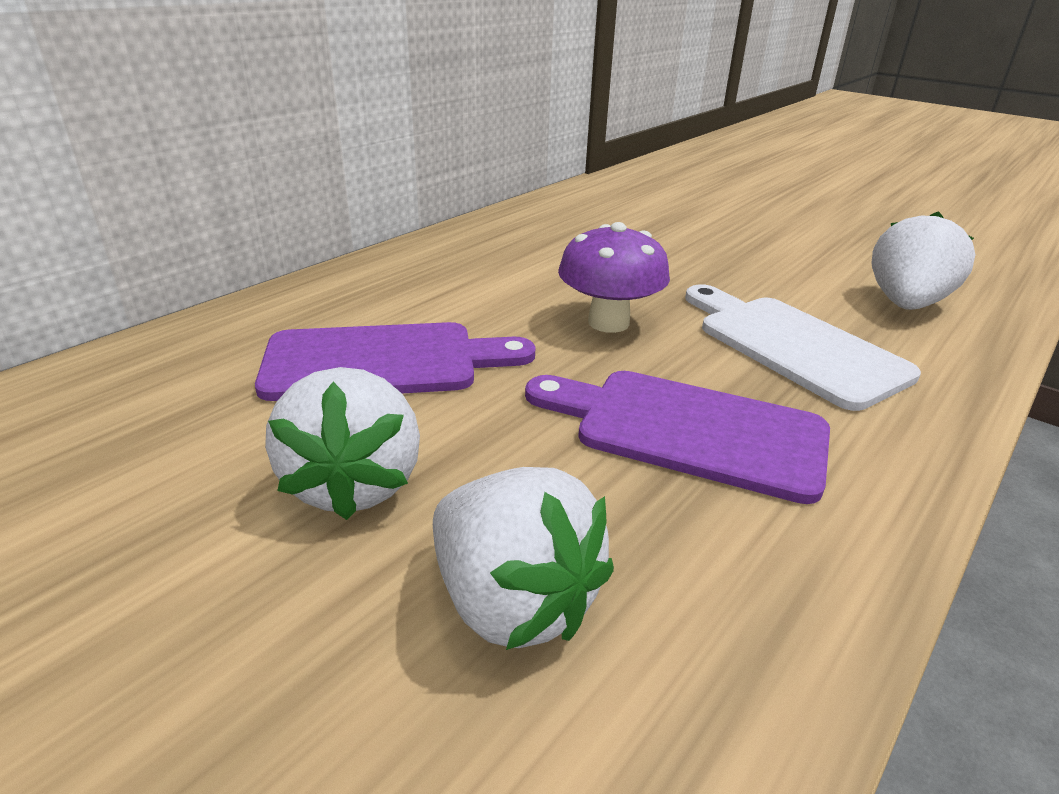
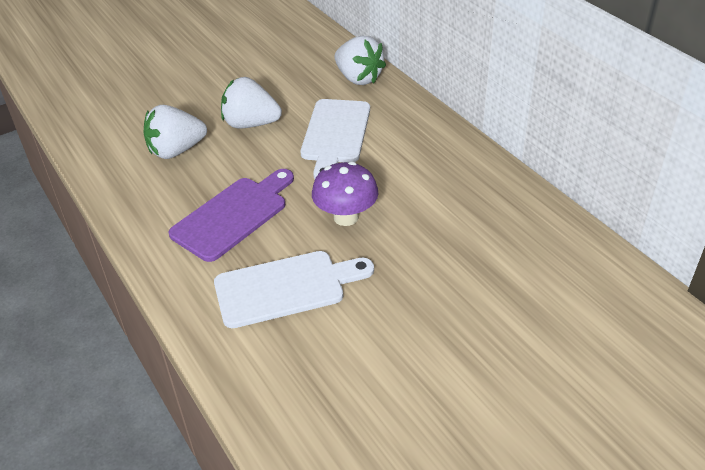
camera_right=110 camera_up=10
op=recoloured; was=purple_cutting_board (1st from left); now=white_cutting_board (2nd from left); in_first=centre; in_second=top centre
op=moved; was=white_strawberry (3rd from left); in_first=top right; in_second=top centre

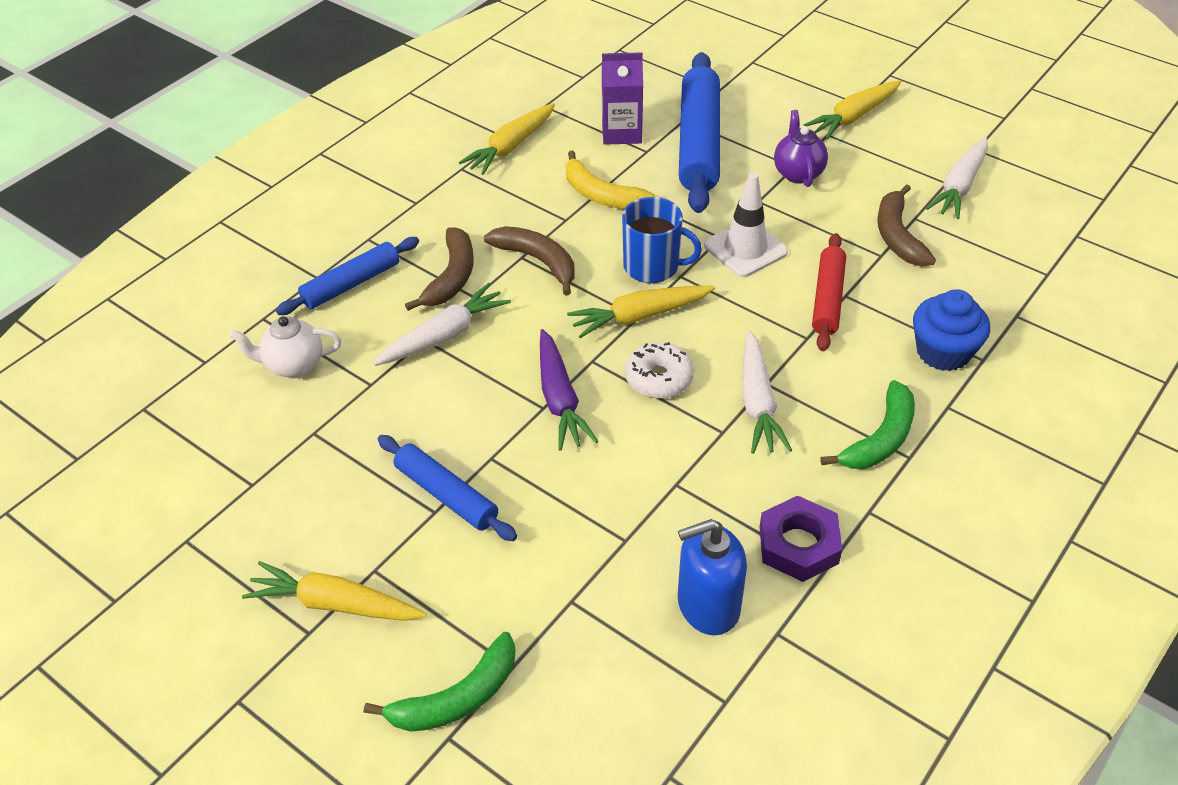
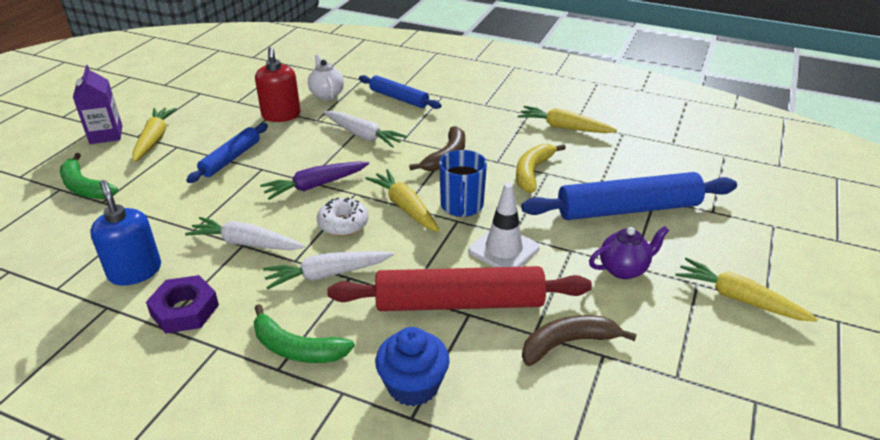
camera_right=75 camera_up=-10
op=removed; was=brown_banana (1st from left); in_first=centre
op=moved; was=purple_carton; in_first=top centre; in_second=top left
op=resized; was=red_rolling_pin; in_first=middle right; in_second=centre; ratio=1.73
op=moved; was=white_carrot (3rd from left in the first image); now=white_carrot (1st from left); in_first=top right; in_second=middle left
op=added; now=red_soap_dispenser; in_second=top left

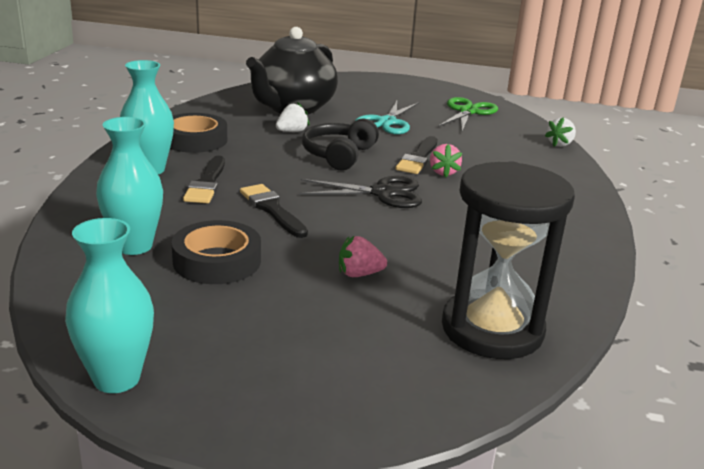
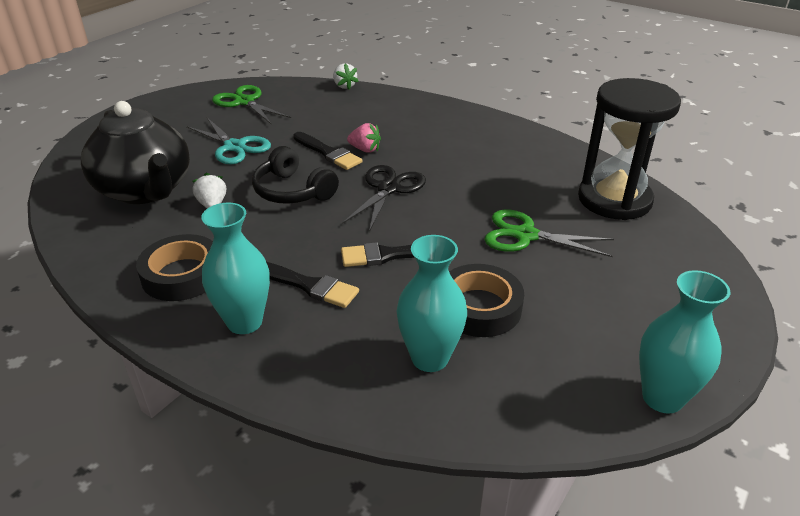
camera_right=-65 camera_up=10
op=replaced; was=pink_strawberry (1st from left); now=green_scissors (2nd from left); in_first=centre; in_second=middle right

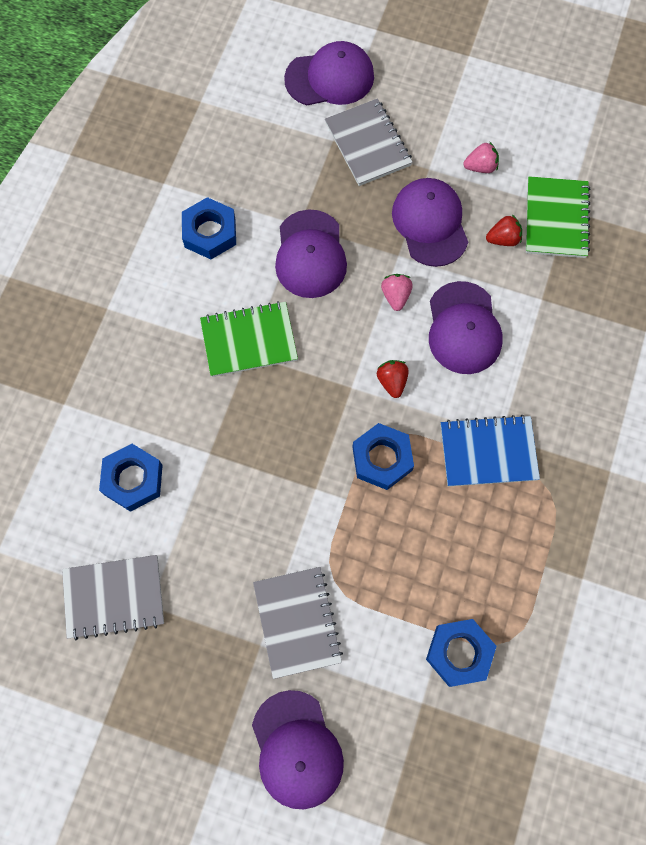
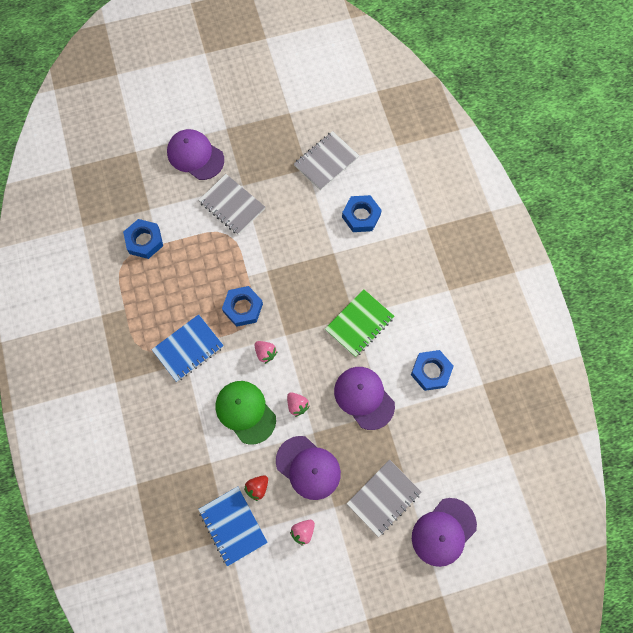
camera_right=145 camera_up=0
op=turned; was=grey_notebook (3rd from left); in_first=top centre; in_second=bottom centre; clockwise=-75
op=recoloured; was=red_strawberry (1st from left); now=pink_strawberry (1st from left); in_first=centre; in_second=centre
op=recoloured; was=purple_cap (5th from left); now=green_cap; in_first=middle right; in_second=centre
op=recoloured; was=green_notebook (2nd from left); now=blue_notebook (2nd from left); in_first=top right; in_second=bottom centre

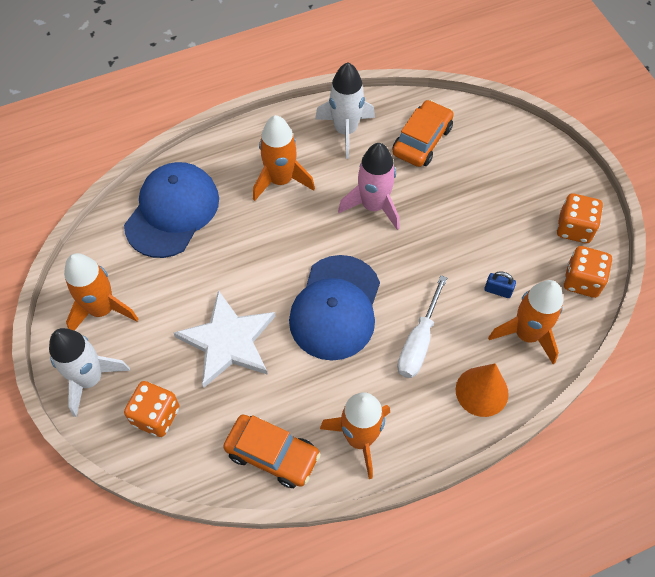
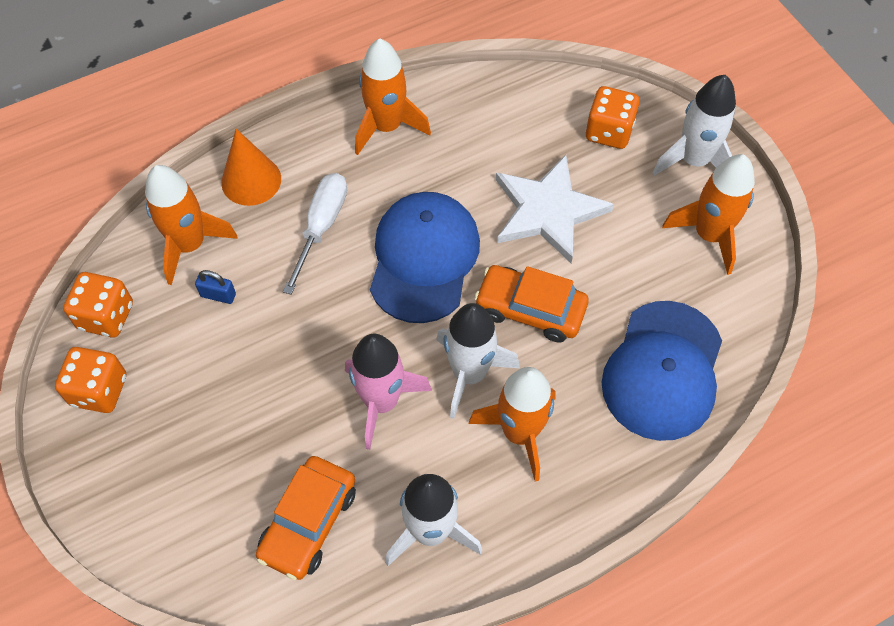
camera_right=175 camera_up=0
op=moved; was=orange_car (1st from left in the first image); now=orange_car (2nd from left); in_first=bottom centre; in_second=centre
op=added; now=white_rocket (2nd from left); in_second=centre

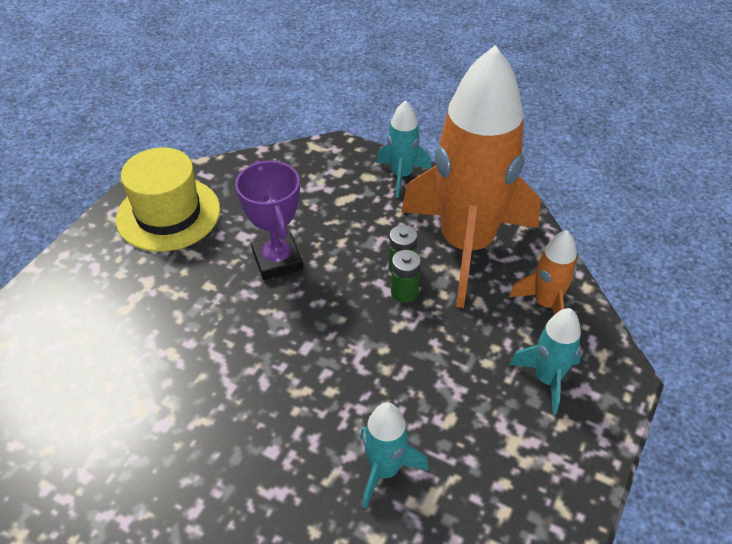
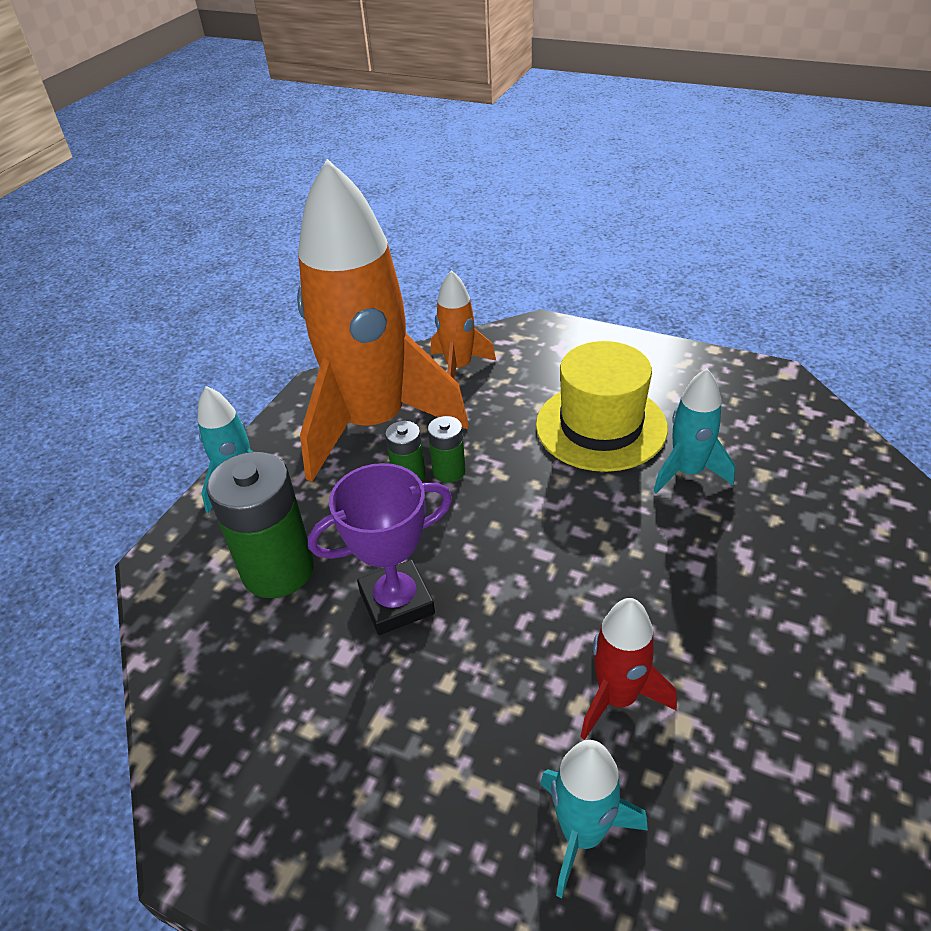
camera_right=-90 camera_up=-5
op=moved; was=yellow_hat; in_first=middle left; in_second=centre
op=moved; was=turquoise_rocket (3rd from left in the first image); now=turquoise_rocket (2nd from left); in_first=middle right; in_second=bottom centre
op=added; now=green_battery (1st from left); in_second=middle left
op=added; now=red_rocket; in_second=bottom right

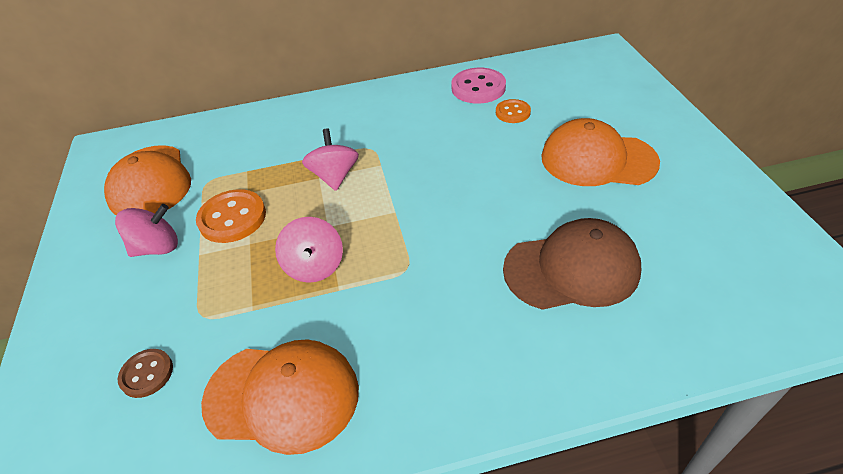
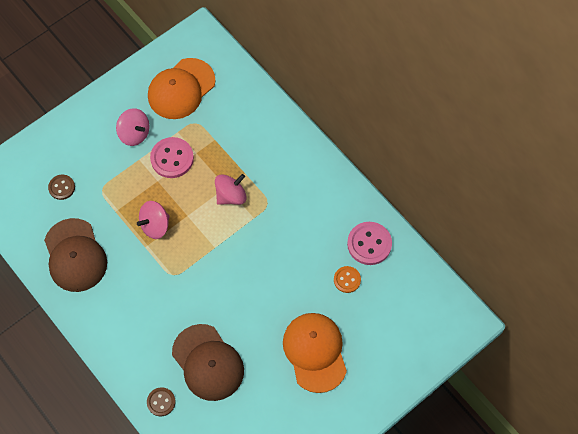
camera_right=60 camera_up=20
op=recoloured; was=orange_button (1st from left); now=pink_button (1st from left); in_first=middle left; in_second=middle left
op=recoloured; was=orange_cap (2nd from left); now=brown_cap (1st from left); in_first=bottom left; in_second=middle left
op=added; now=brown_button (2nd from left); in_second=bottom left

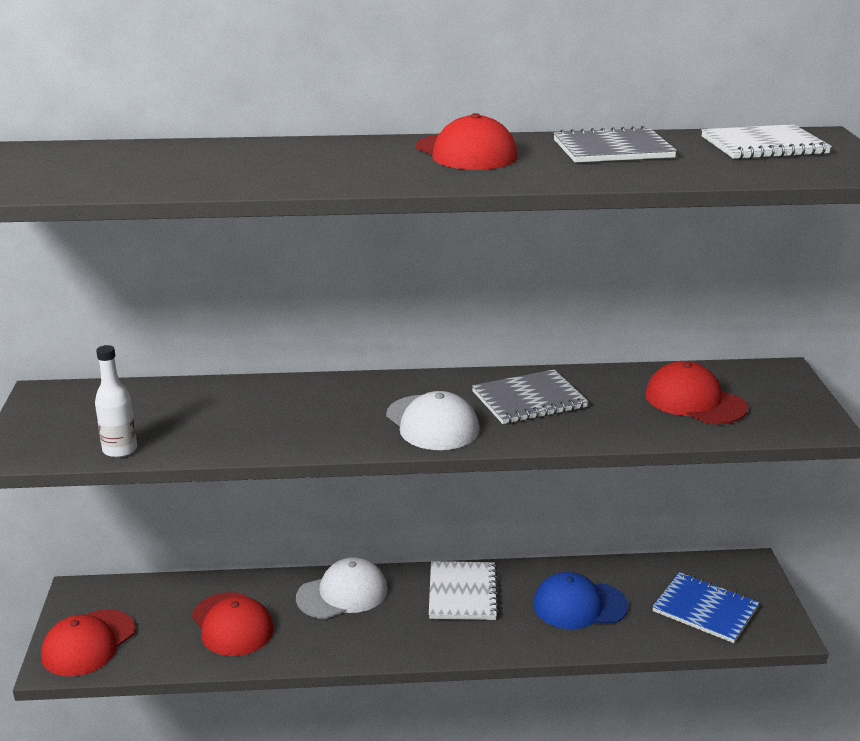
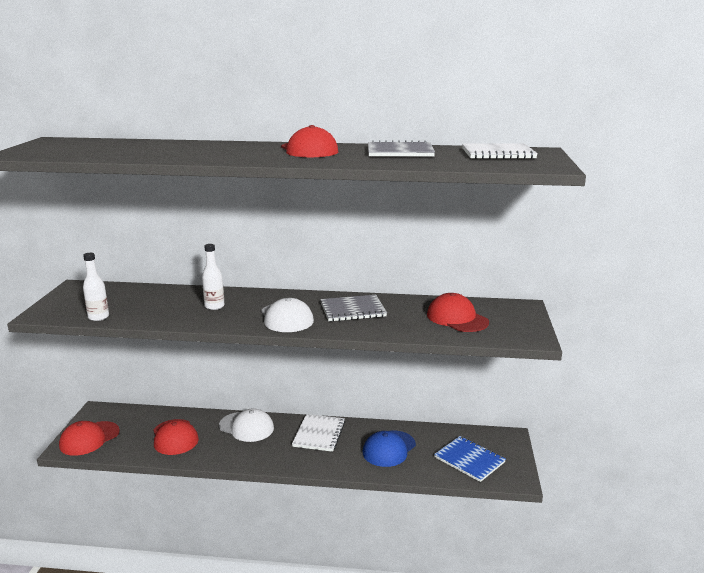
camera_right=10 camera_up=-5
op=turned; was=white_cap (1st from left); in_first=bottom centre; in_second=bottom centre; clockwise=45
op=turned; was=blue_cap; in_first=bottom right; in_second=bottom centre; clockwise=-60
op=added; now=white_bottle (2nd from left); in_second=middle left

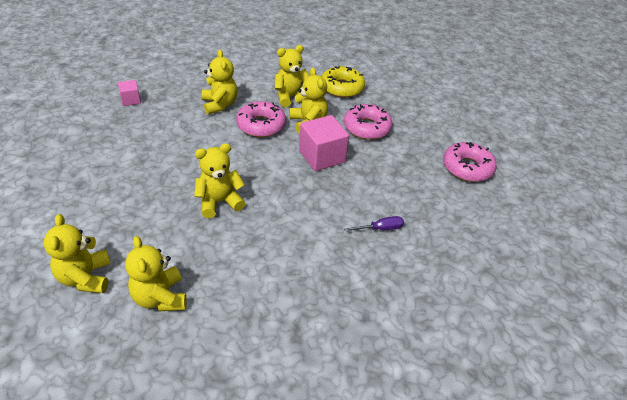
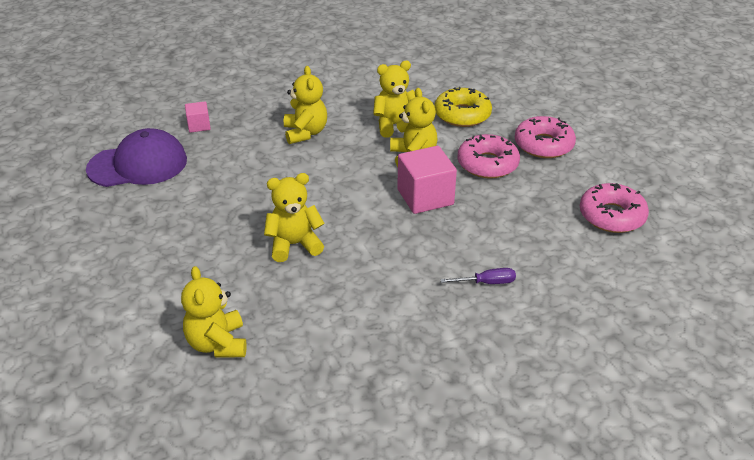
camera_right=10 camera_up=-5
op=removed; was=yellow_teddy_bear (1st from left); in_first=middle left
op=moved; was=pink_donut (1st from left in the first image); now=pink_donut (2nd from left); in_first=top centre; in_second=top right
op=added; now=purple_cap; in_second=middle left

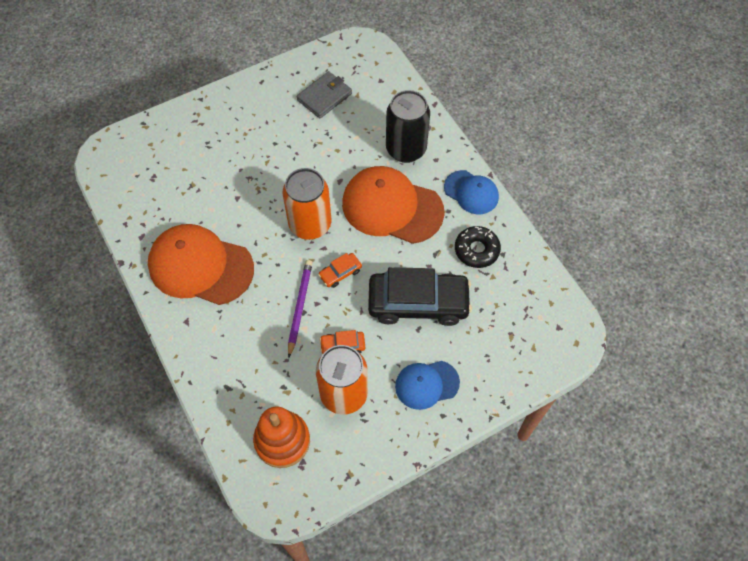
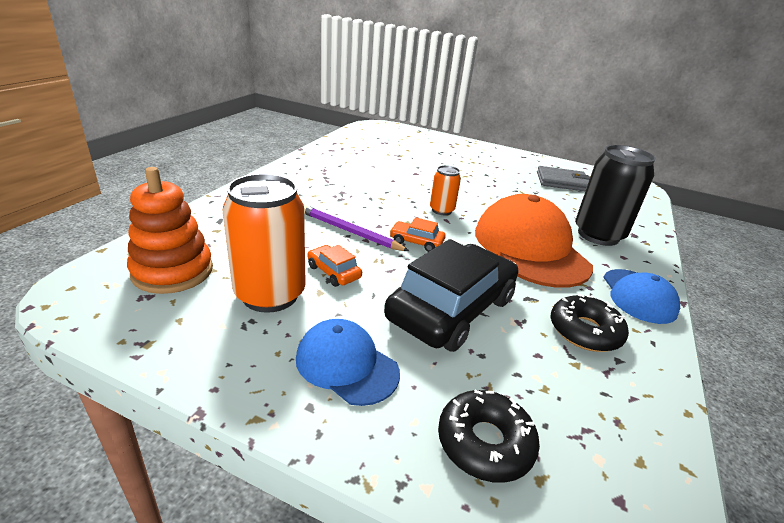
camera_right=50 camera_up=-30
op=removed; was=orange_cap (1st from left); in_first=middle left
op=resized; was=orange_can (1st from left in the first image); in_first=centre; in_second=centre; ratio=0.52
op=turned; was=purple_pencil; in_first=centre; in_second=centre; clockwise=-120
op=turned; was=black_car; in_first=centre; in_second=centre; clockwise=-105
op=added; now=black_donut (1st from left); in_second=bottom centre

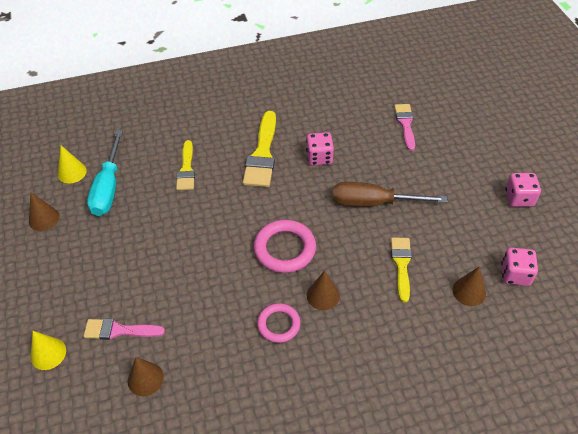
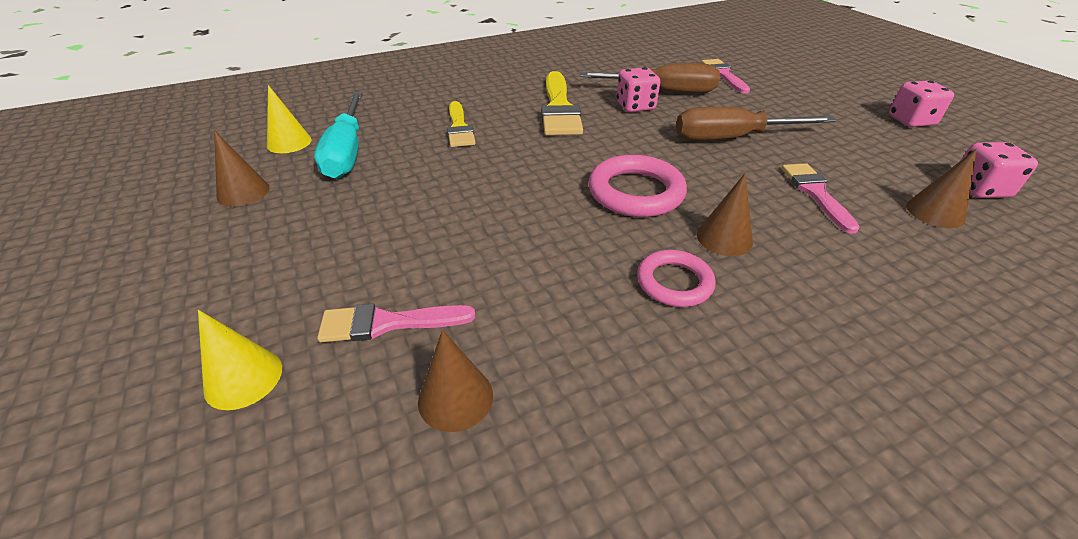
camera_right=-10 camera_up=-10
op=recoloured; was=yellow_brush (3rd from left); now=pink_brush (3rd from left); in_first=middle right; in_second=middle right
op=added; now=brown_screwdriver (1st from left); in_second=top centre

